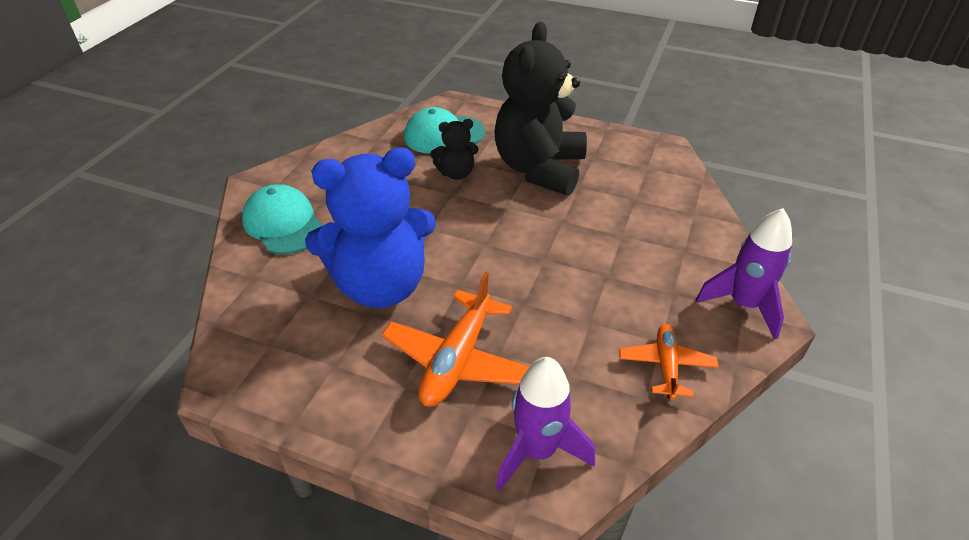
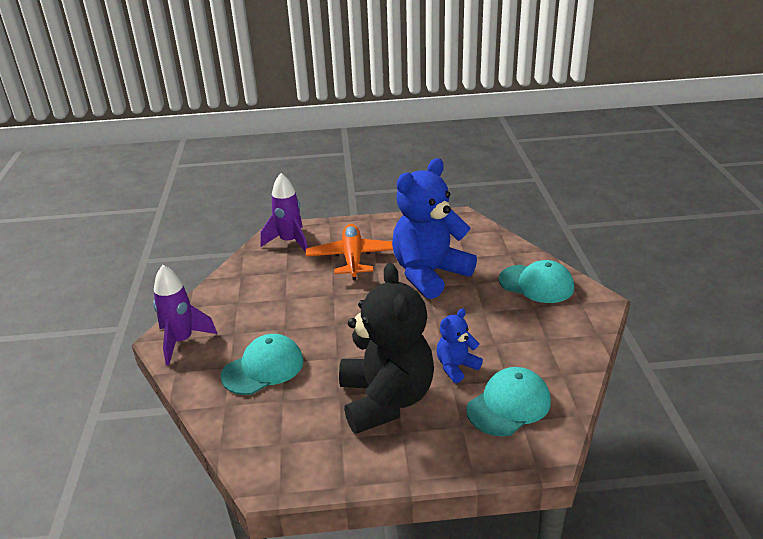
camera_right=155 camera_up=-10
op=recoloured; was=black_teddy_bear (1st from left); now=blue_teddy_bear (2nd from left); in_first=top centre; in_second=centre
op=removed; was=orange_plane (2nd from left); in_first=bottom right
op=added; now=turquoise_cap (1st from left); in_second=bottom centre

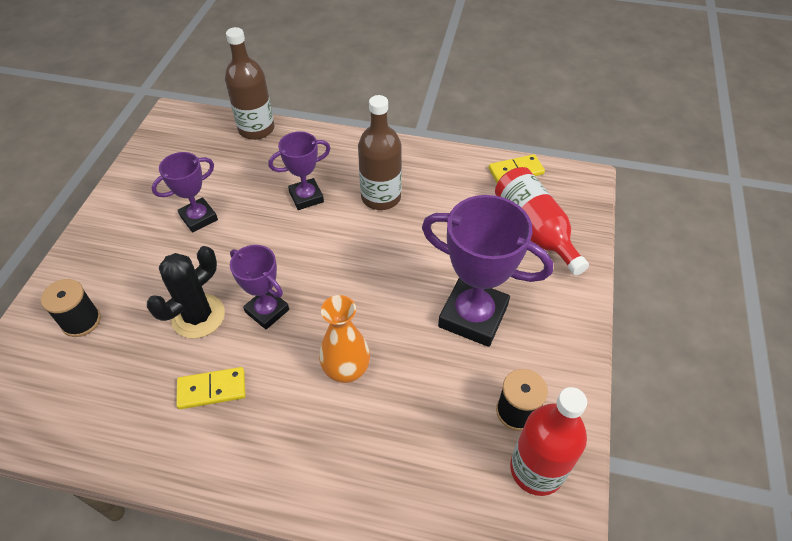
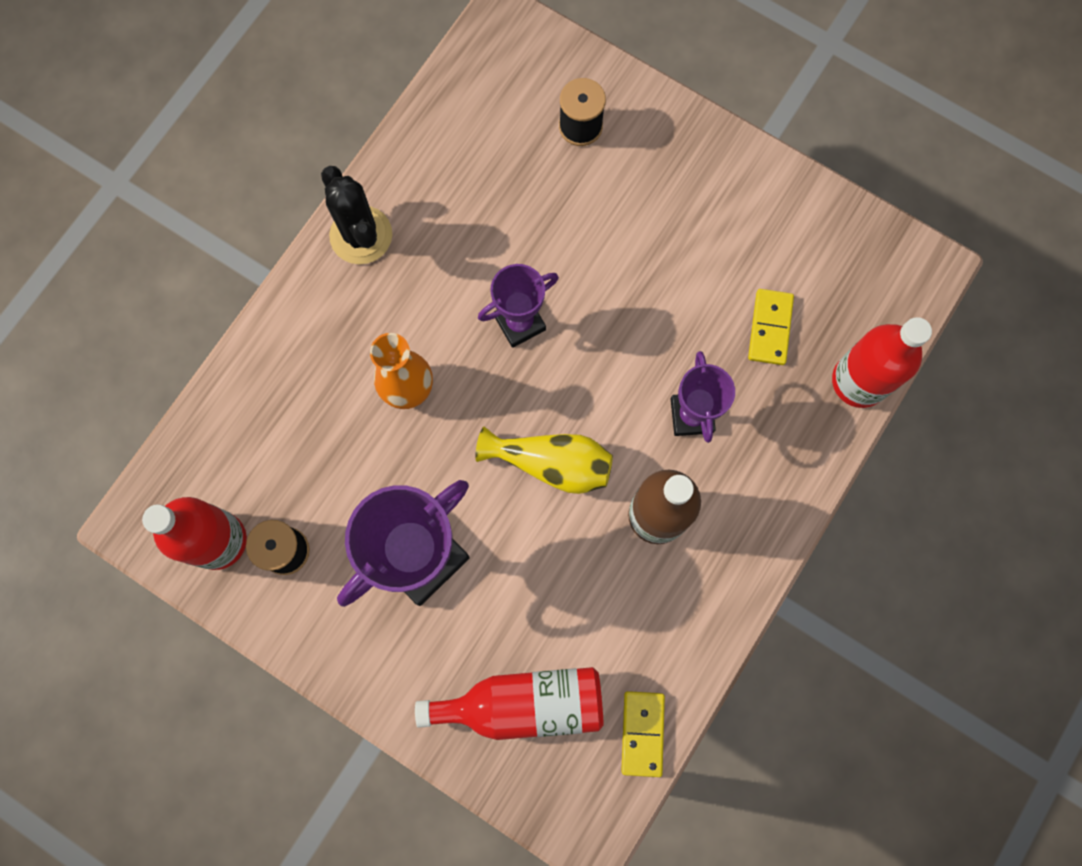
camera_right=110 camera_up=25
op=moved; was=black_cactus; in_first=middle left; in_second=top left
op=removed; was=purple_trophy (1st from left); in_first=middle left
op=moved; was=yellow_domino (1st from left in the first image); now=yellow_domino (2nd from left); in_first=bottom left; in_second=middle right
op=recoloured; was=brown_bottle (1st from left); now=red_bottle (3rd from left); in_first=top left; in_second=middle right
op=added; now=yellow_vase; in_second=centre

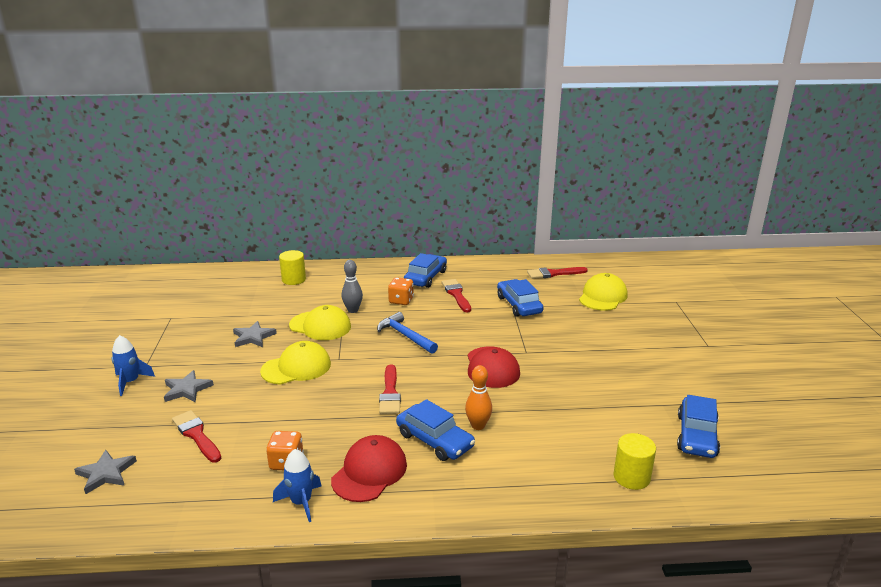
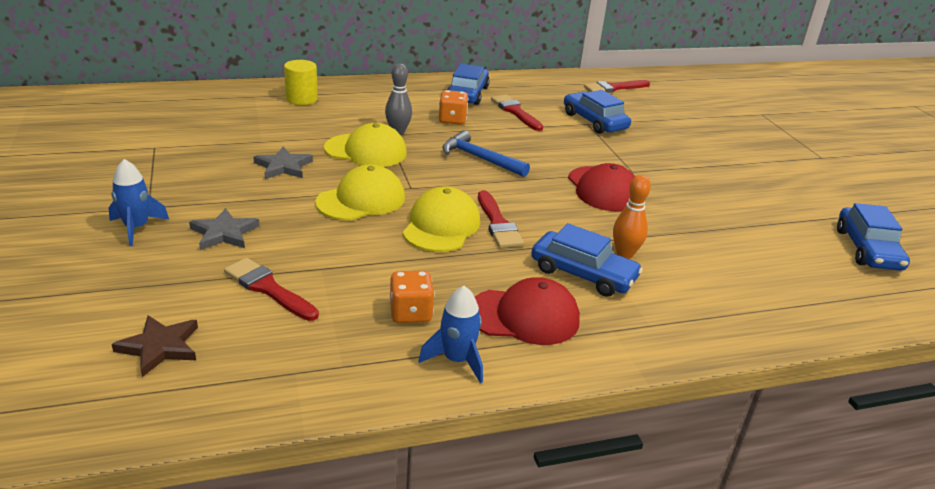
camera_right=-15 camera_up=5
op=recoloured; was=grey_star (1st from left); now=brown_star; in_first=bottom left; in_second=bottom left
op=turned; was=red_cap (1st from left); in_first=bottom centre; in_second=centre; clockwise=75
op=moved; was=yellow_cap (3rd from left); in_first=middle right; in_second=centre
op=removed; was=yellow_cylinder (2nd from left); in_first=bottom right

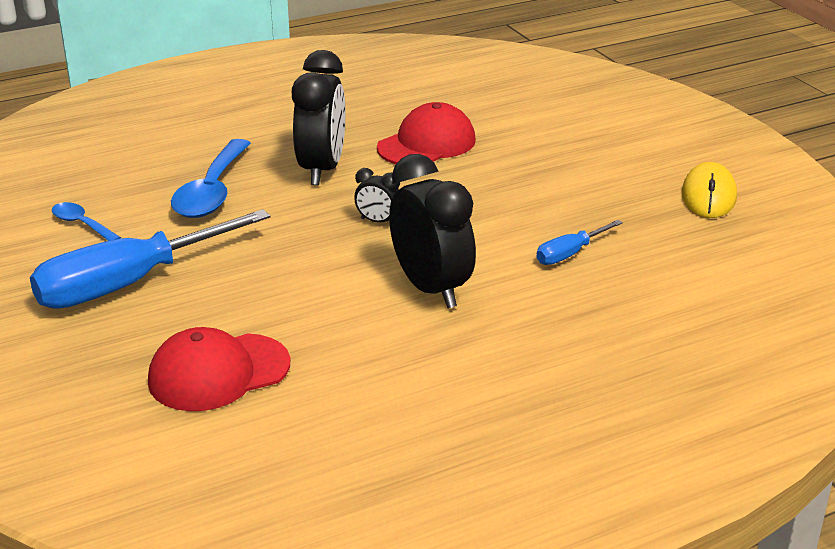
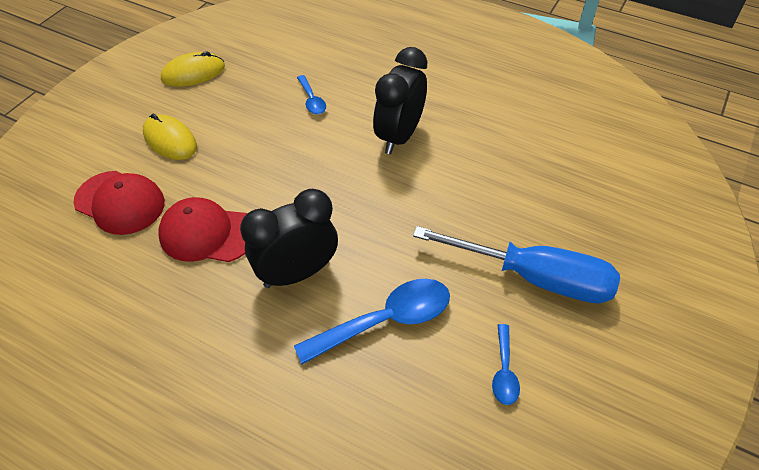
camera_right=-125 camera_up=20
op=moved; was=red_cap (1st from left); in_first=bottom left; in_second=middle left
op=removed; was=black_clock (2nd from left); in_first=centre
op=replaced; was=blue_screwdriver (2nd from left); now=blue_spoon (1st from left); in_first=middle right; in_second=top centre
op=added; now=yellow_mouse (1st from left); in_second=top left

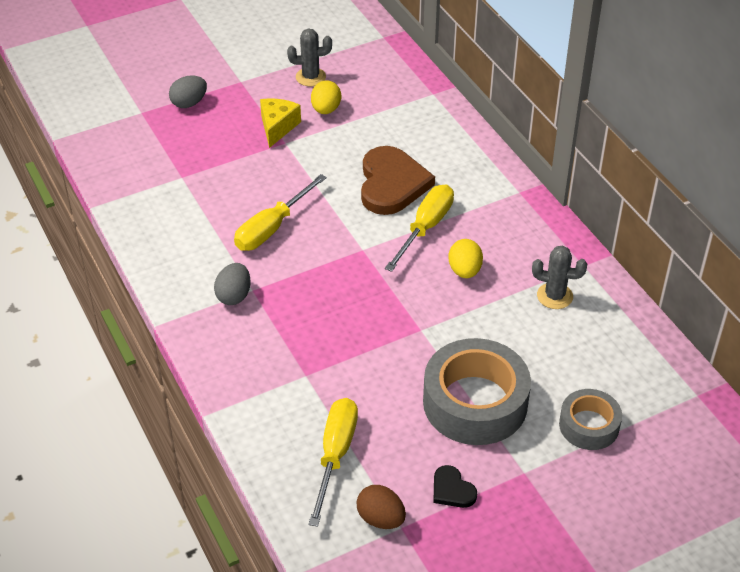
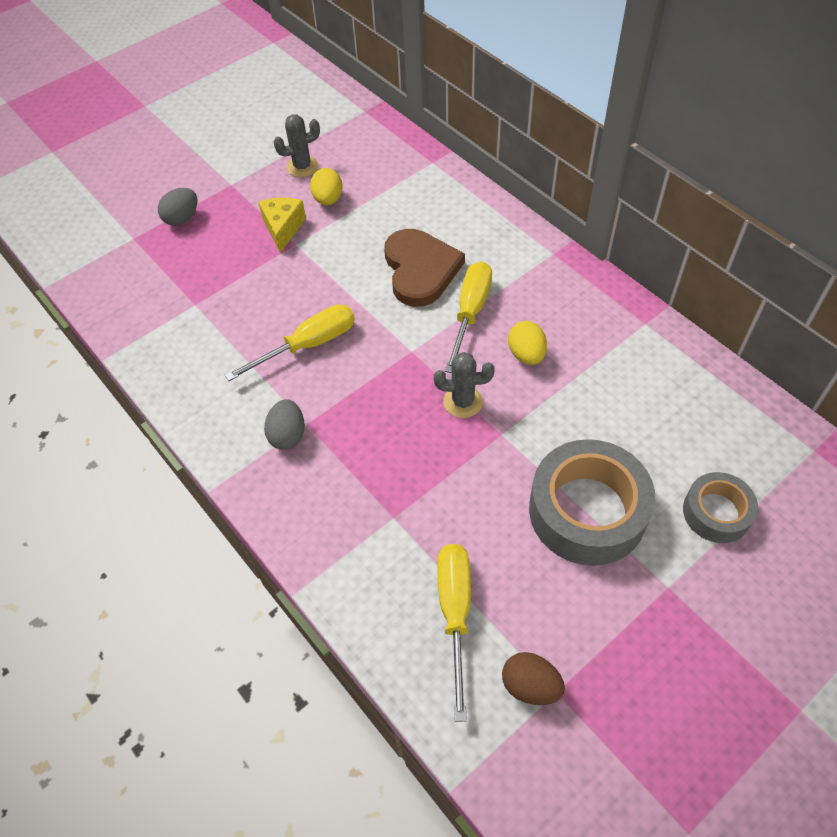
camera_right=-10 camera_up=10
op=turned; was=yellow_screwdriver (1st from left); in_first=centre; in_second=centre; clockwise=-150
op=removed; was=black_heart; in_first=bottom centre
op=moved; was=grey_cactus (2nd from left); in_first=middle right; in_second=centre

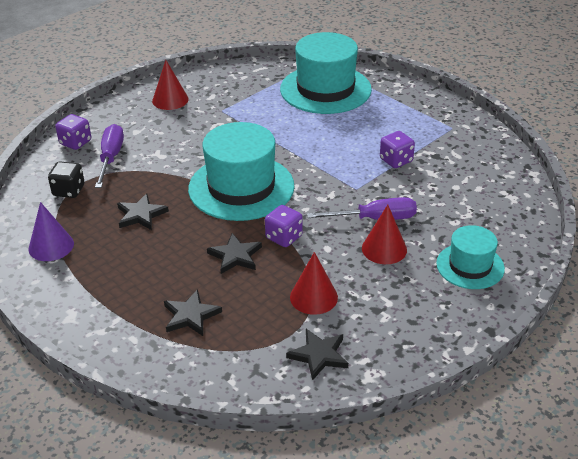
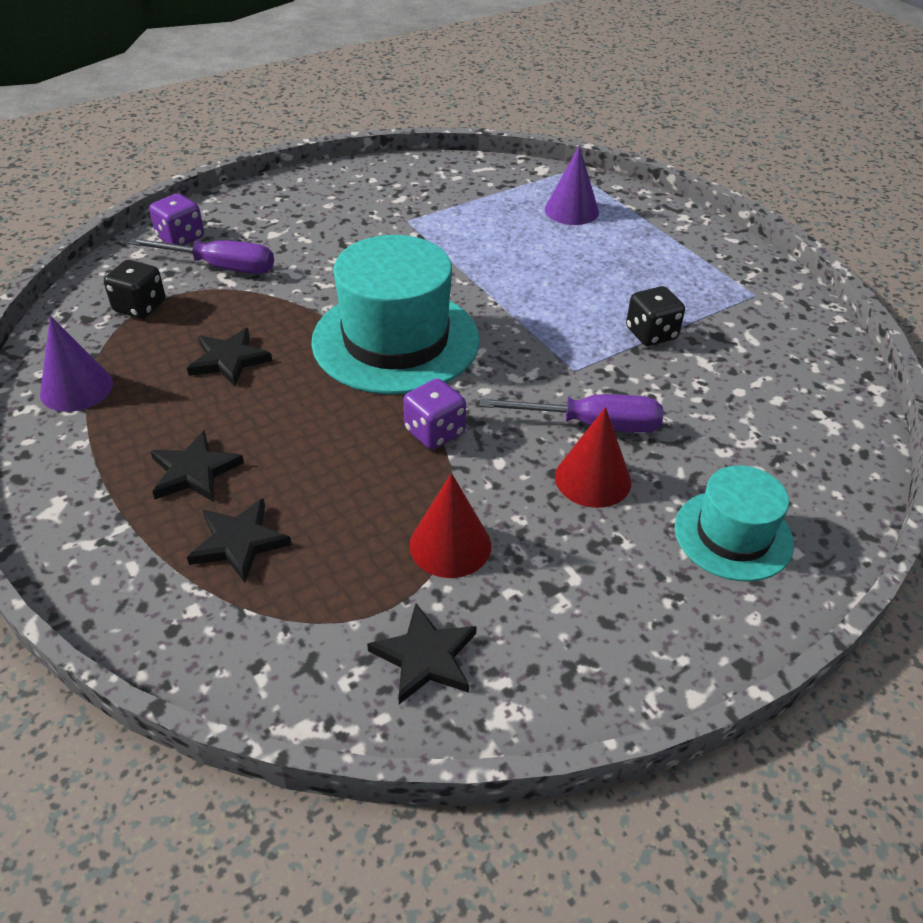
camera_right=10 camera_up=5
op=turned; was=purple_screwdriver (1st from left); in_first=middle left; in_second=top left; clockwise=90
op=removed; was=red_cone (1st from left); in_first=top left
op=moved; was=black_star (3rd from left in the first image); now=black_star (1st from left); in_first=centre; in_second=middle left
op=replaced; was=turquoise_hat (2nd from left); now=purple_cone (2nd from left); in_first=top centre; in_second=top centre
op=recoloured; was=purple_dice (3rd from left); now=black_dice (2nd from left); in_first=top right; in_second=middle right

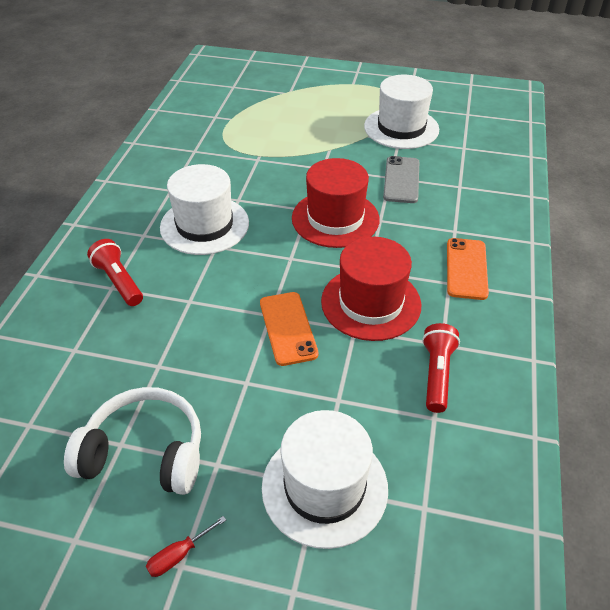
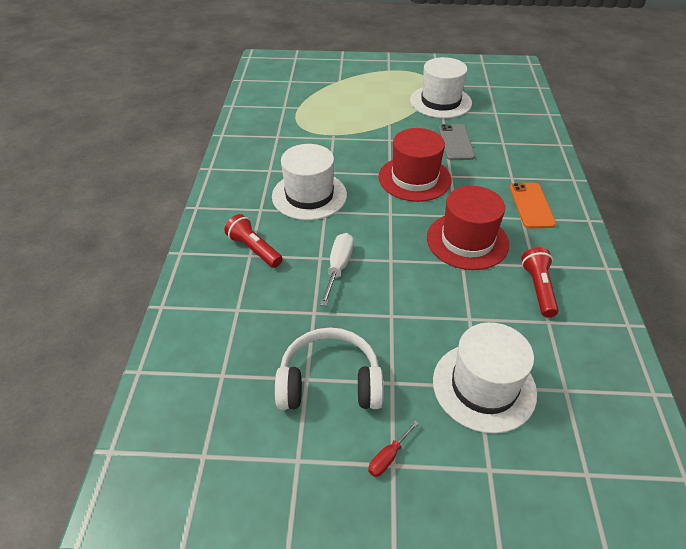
camera_right=-10 camera_up=0
op=removed; was=orange_phone (1st from left); in_first=centre
op=added; now=white_screwdriver; in_second=centre

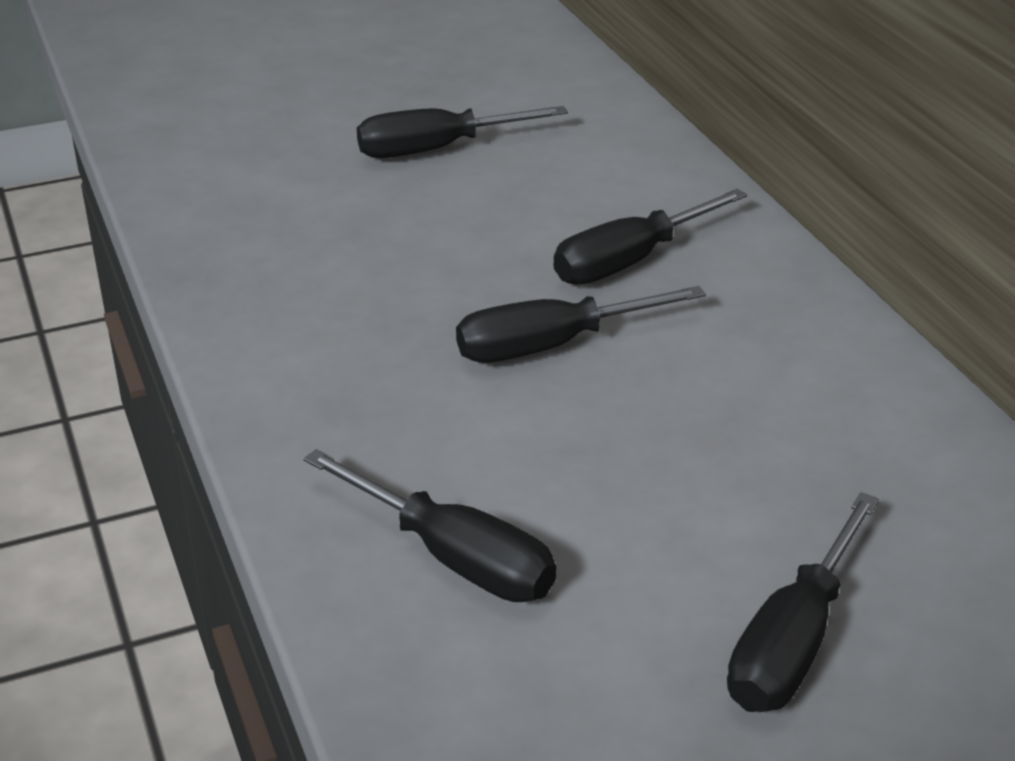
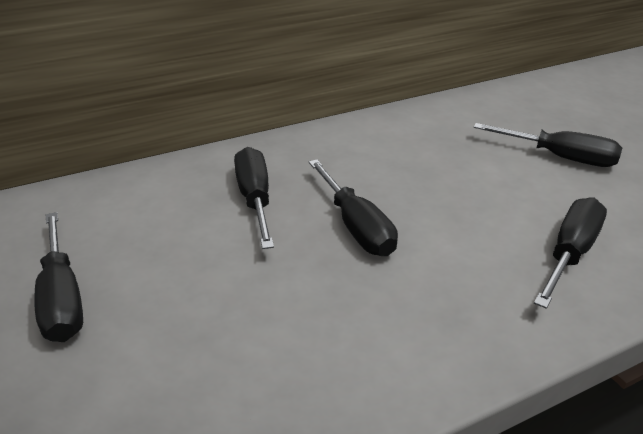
camera_right=-95 camera_up=0
op=turned; was=black_screwdriver (4th from left in the first image); in_first=top centre; in_second=centre; clockwise=-150

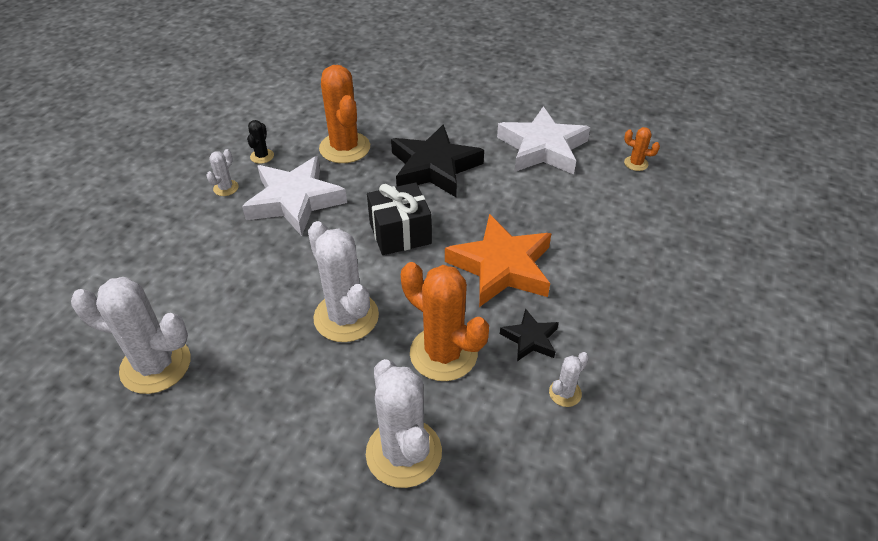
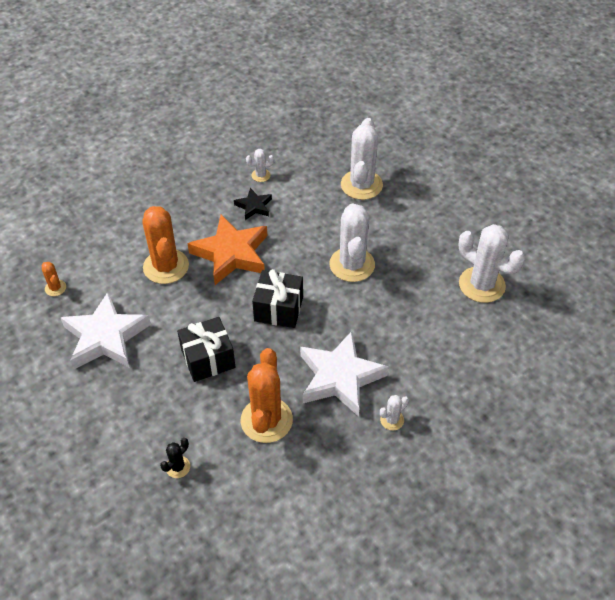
camera_right=-150 camera_up=5
op=moved; was=black_cactus; in_first=top left; in_second=bottom left
op=replaced; was=black_star (1st from left); now=black_gift (1st from left); in_first=top centre; in_second=centre
op=moved; was=orange_cactus (2nd from left); in_first=centre; in_second=middle left

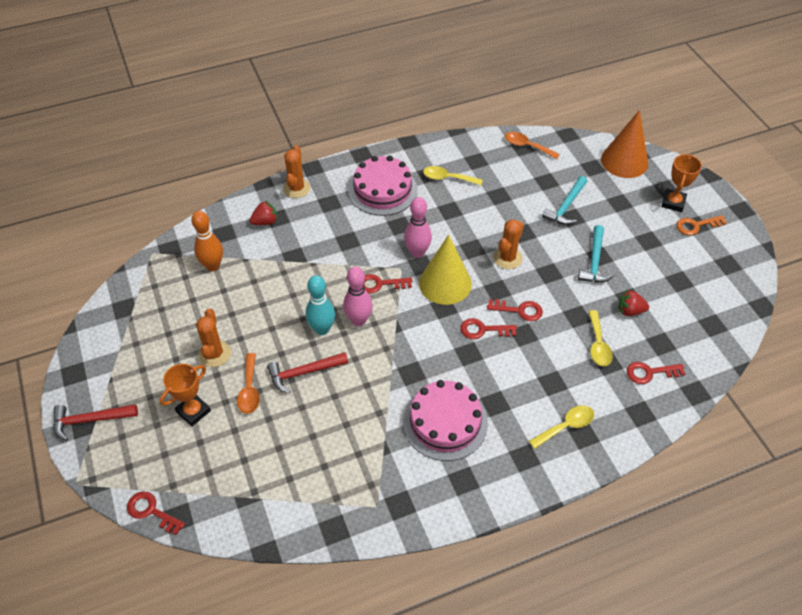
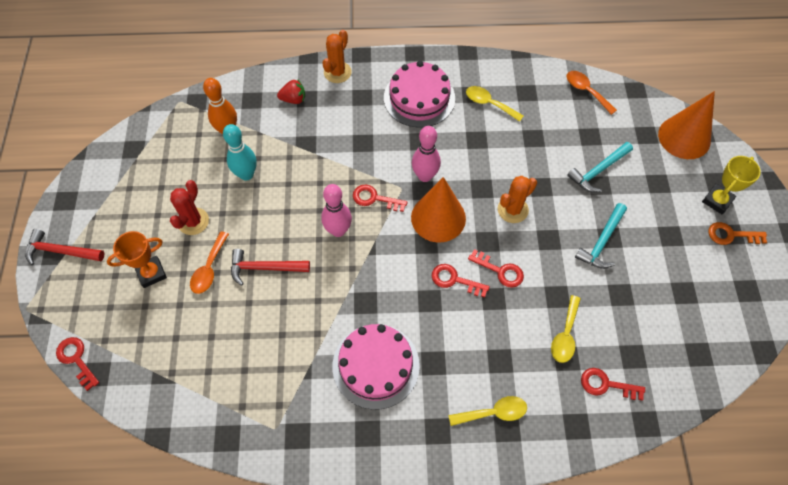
camera_right=20 camera_up=10
op=recoloured; was=orange_cactus (1st from left); now=red_cactus; in_first=middle left; in_second=middle left
op=moved; was=turquoise_bowling_pin; in_first=centre; in_second=top left
op=recoloured; was=yellow_cone; now=orange_cone (1st from left); in_first=centre; in_second=centre
op=removed; was=red_strawberry (2nd from left); in_first=middle right
op=recoloured; was=orange_trophy (2nd from left); now=yellow_trophy; in_first=top right; in_second=middle right

